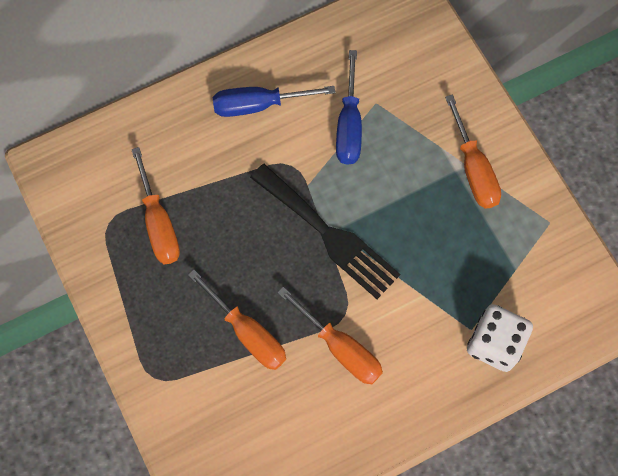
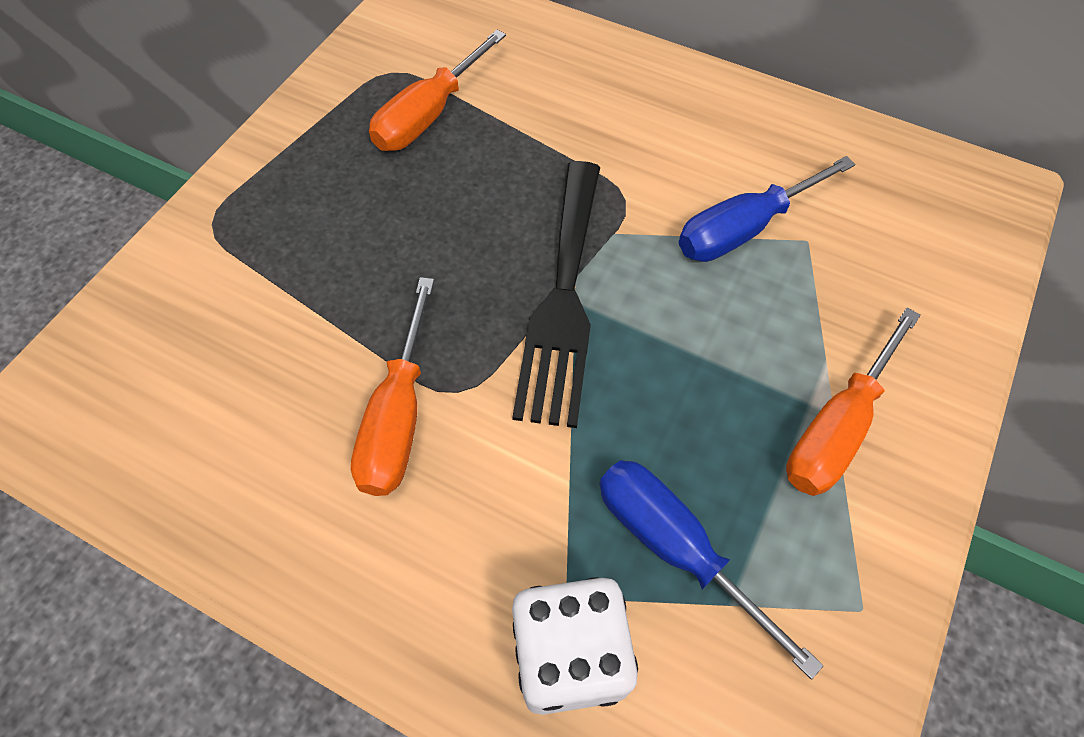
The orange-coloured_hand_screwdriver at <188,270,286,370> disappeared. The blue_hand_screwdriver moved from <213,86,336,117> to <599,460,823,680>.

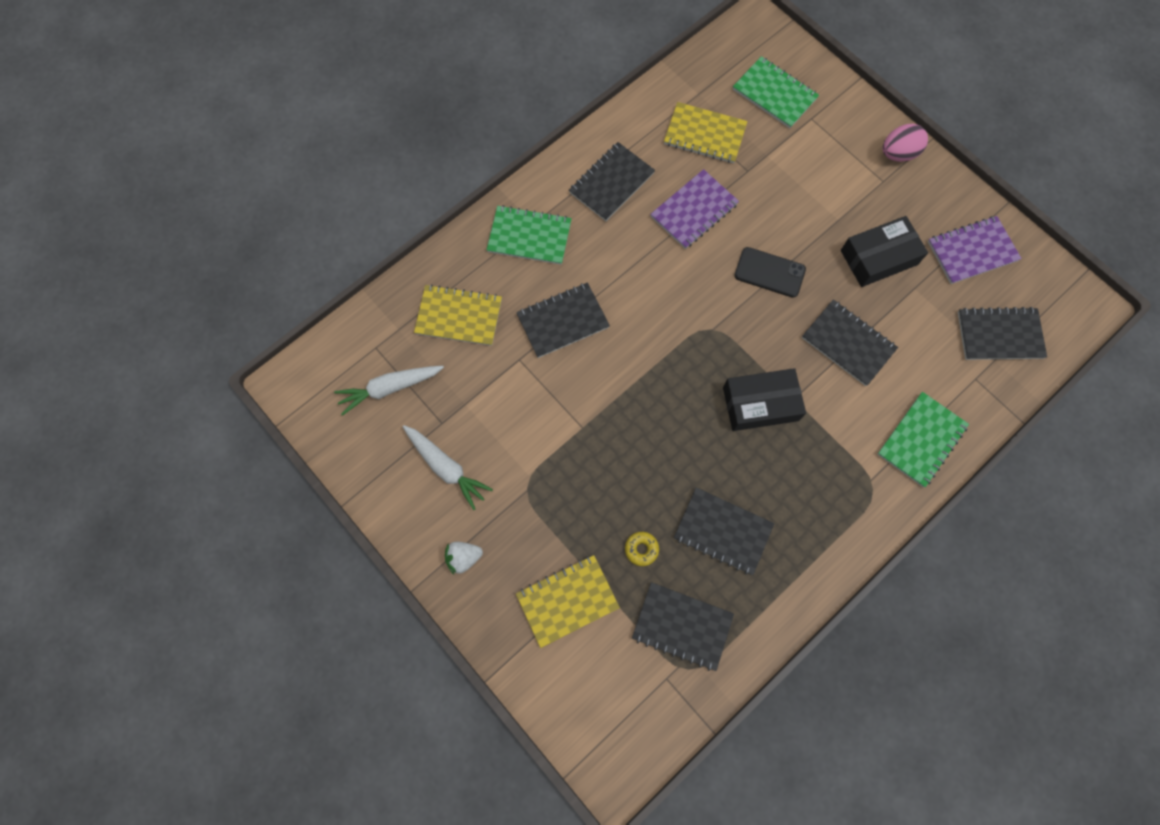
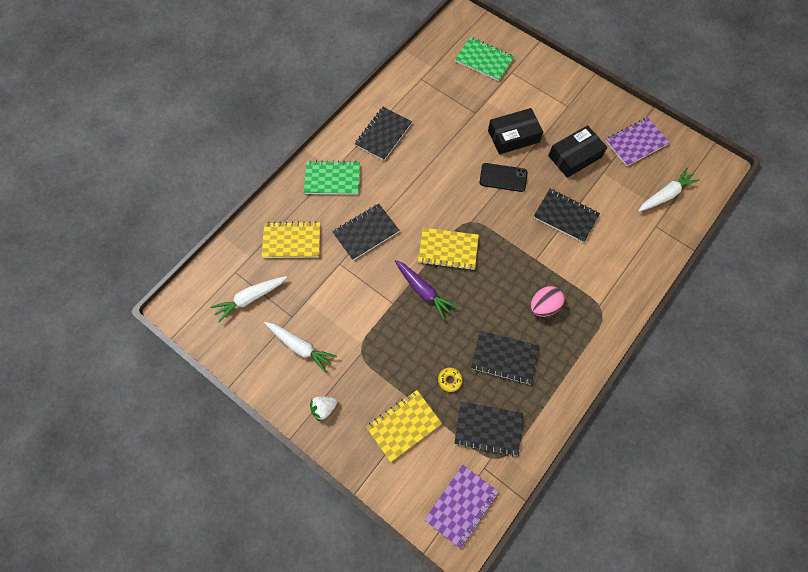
The royal_purple_notepad moved from <650,169,739,249> to <424,465,498,549>. The bright_yellow_notepad moved from <664,102,748,163> to <418,228,479,270>. The jet-black_box moved from <723,368,806,431> to <488,108,543,154>. The leaf-green_notepad at <877,392,969,487> disappeared. The rosy_toy_egg moved from <883,124,928,162> to <530,286,564,317>. The jet-black_notepad at <958,307,1047,360> was replaced by the snow-white_toy_carrot at <638,168,700,212>. The royal_purple_toy_carrot at <395,260,457,320> appeared.

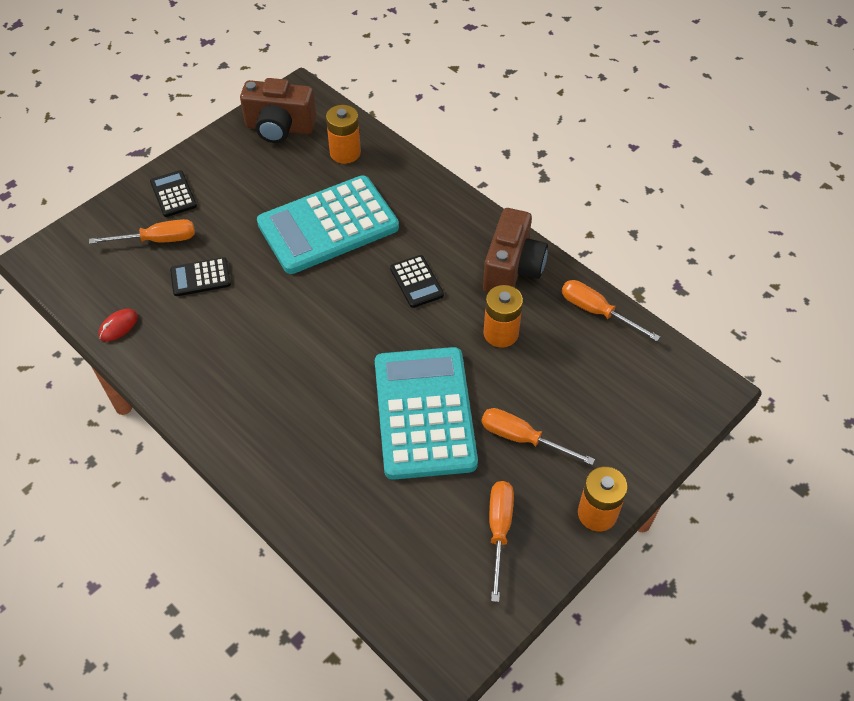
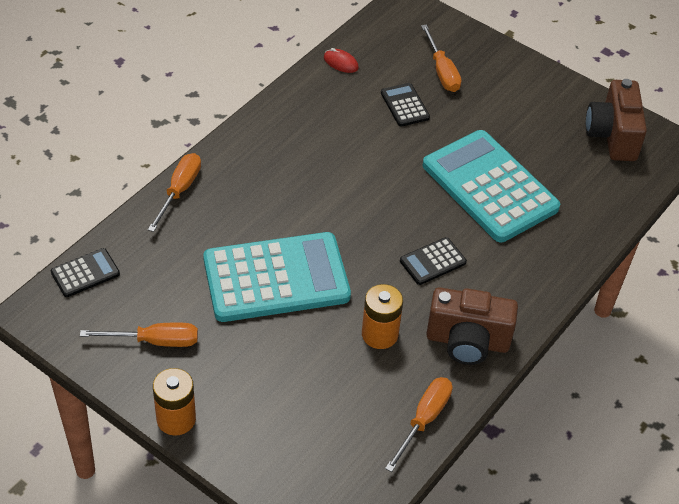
The jet-black_pocket_calculator moved from <150,170,197,217> to <51,248,120,297>. The orange-coloured_power_cell at <326,105,361,164> disappeared. The orange-coloured_hand_screwdriver moved from <481,408,595,465> to <148,153,201,232>.

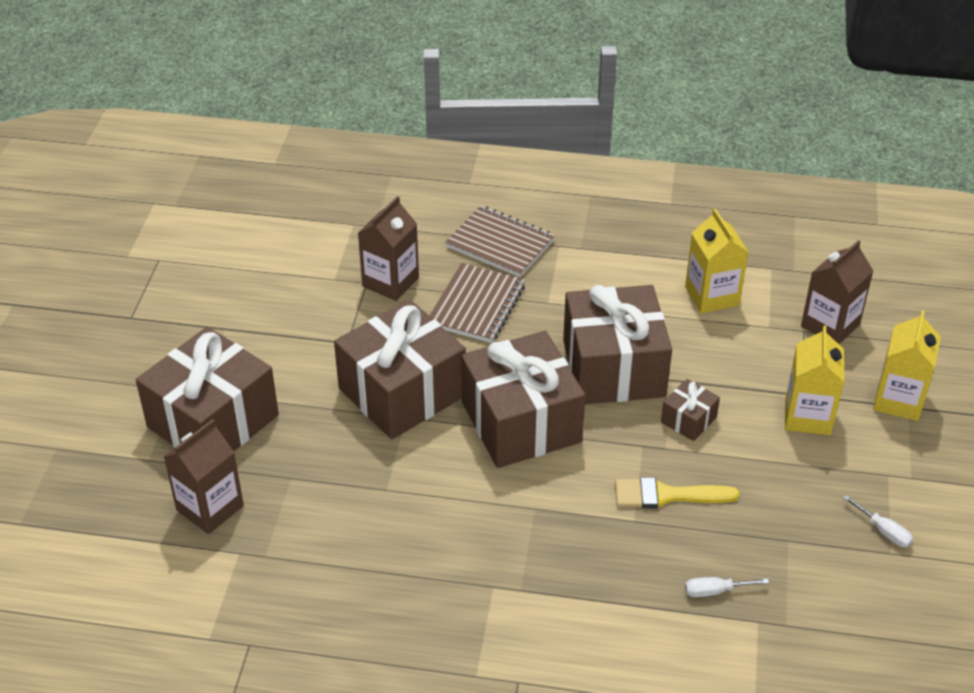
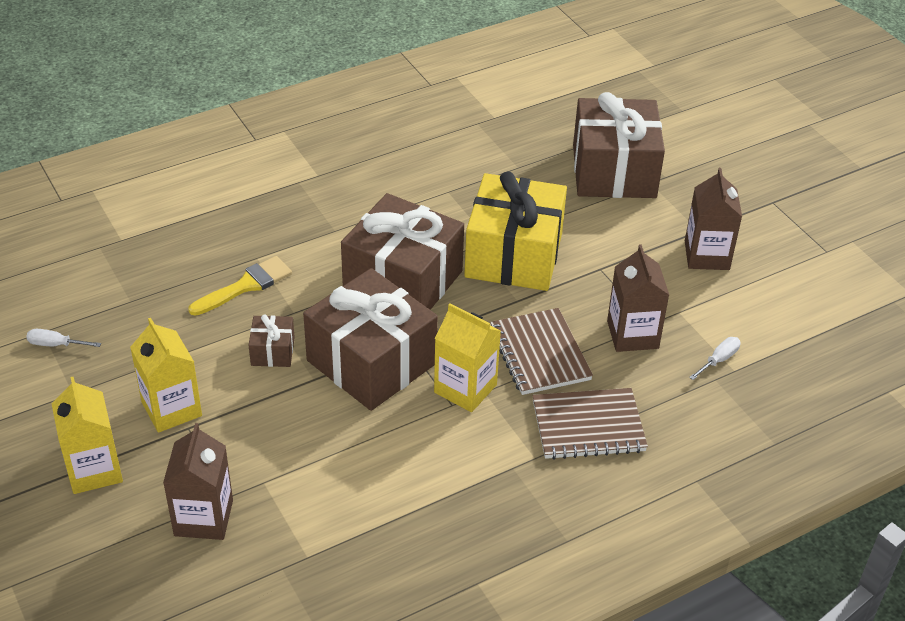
The dark_brown_milk_carton moved from <164,419,244,534> to <685,168,742,270>. The dark_brown_wrapped_gift at <334,300,466,439> became the bright_yellow_wrapped_gift at <464,171,567,291>. The bright_yellow_milk_carton moved from <685,208,748,314> to <434,303,501,412>. The snow-white_hand_screwdriver moved from <685,577,769,597> to <689,337,741,380>.

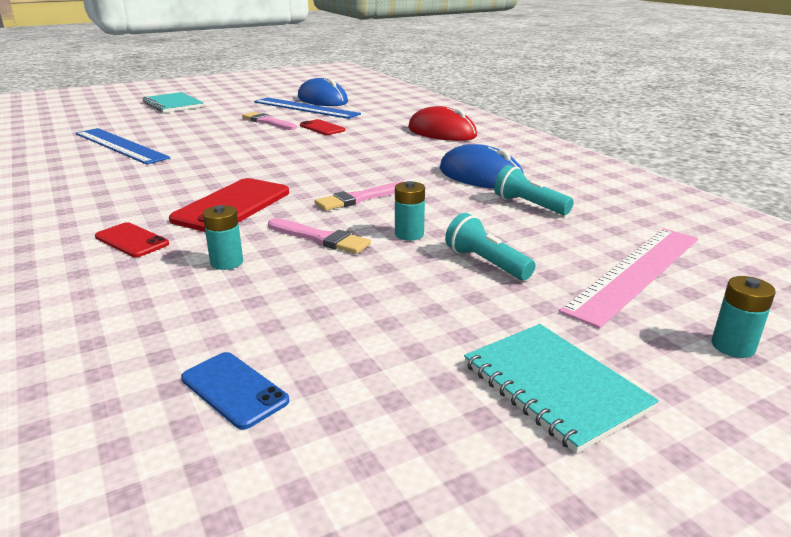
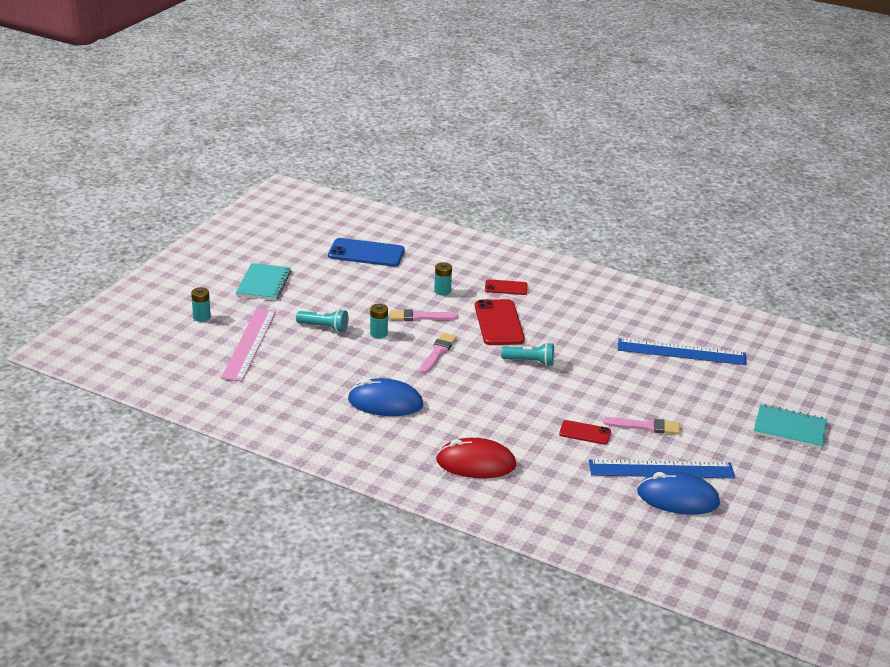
The blue_mobile_phone at <181,352,289,430> changed to 1.77 times the size. The teal_notepad at <464,324,659,454> turned 75 degrees clockwise. The teal_torch moved from <494,165,574,215> to <501,342,554,366>.

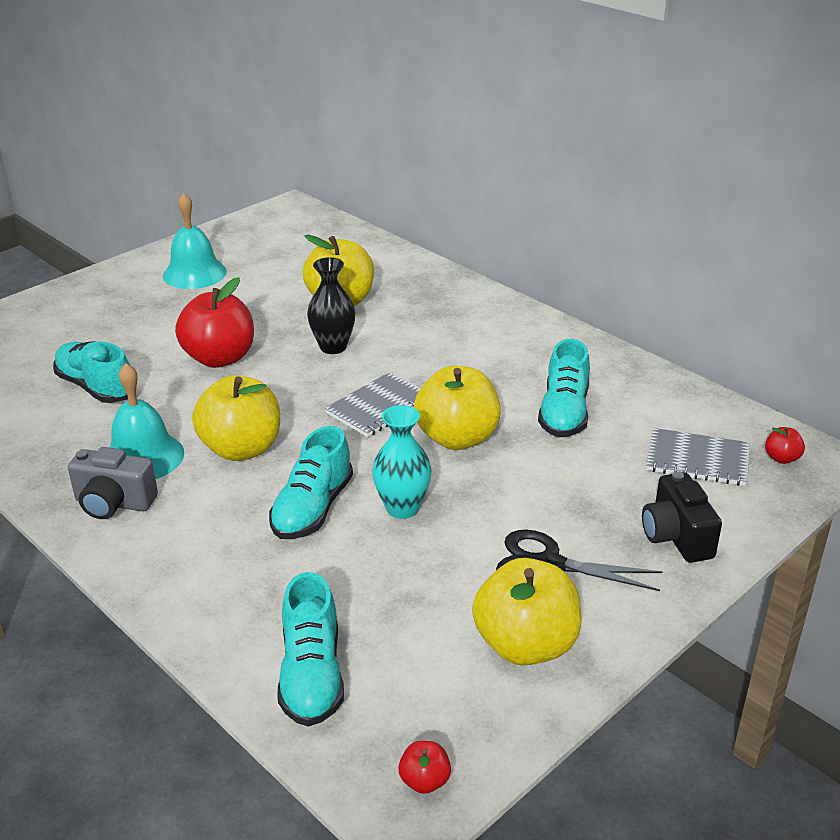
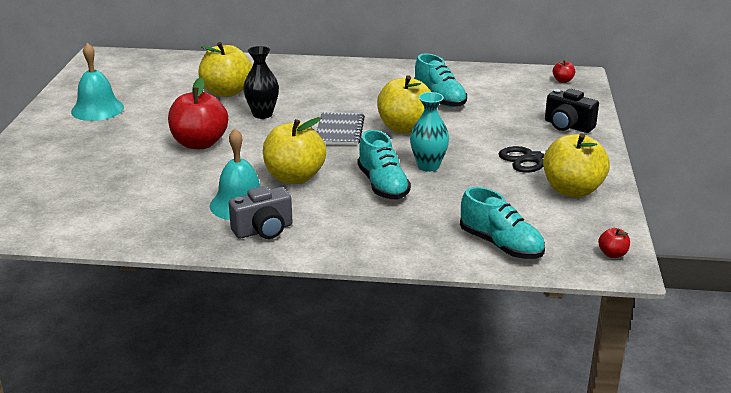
The teal_sneaker at <53,341,130,403> disappeared. The grey_notepad at <646,428,750,486> disappeared.

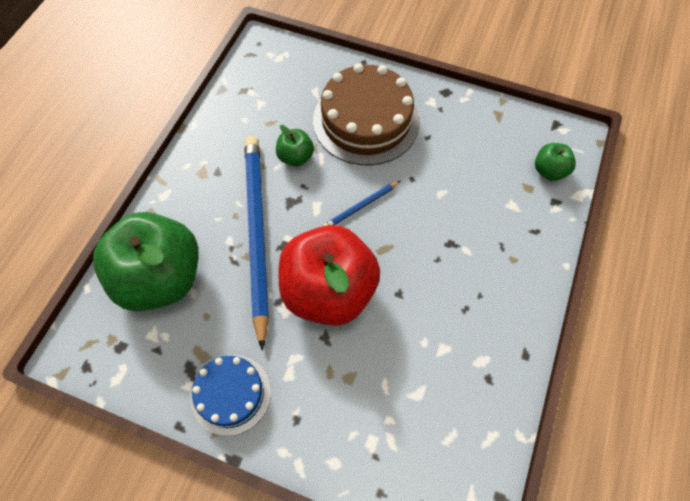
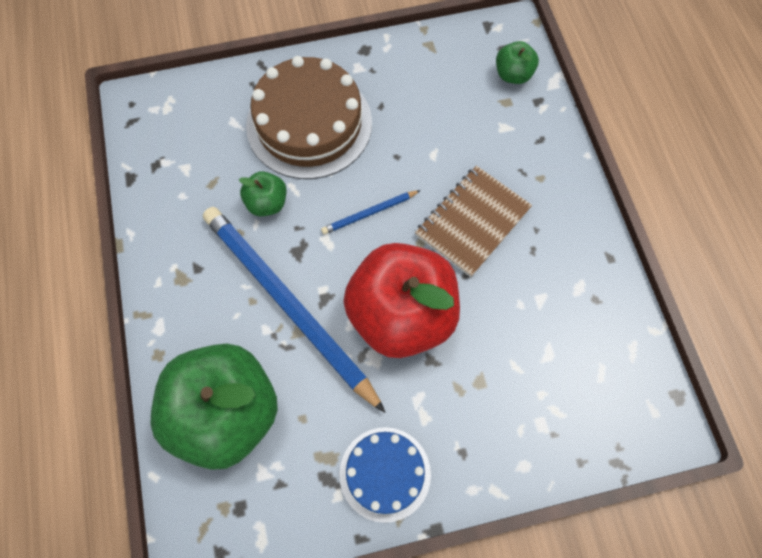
The blue_lead_pencil at <323,181,400,226> turned 45 degrees clockwise. The dark_brown_notepad at <415,165,532,277> appeared.

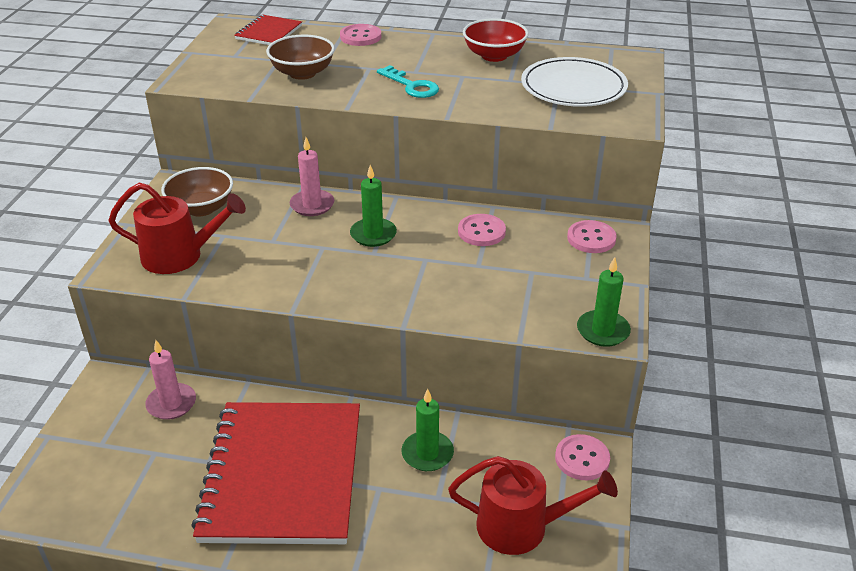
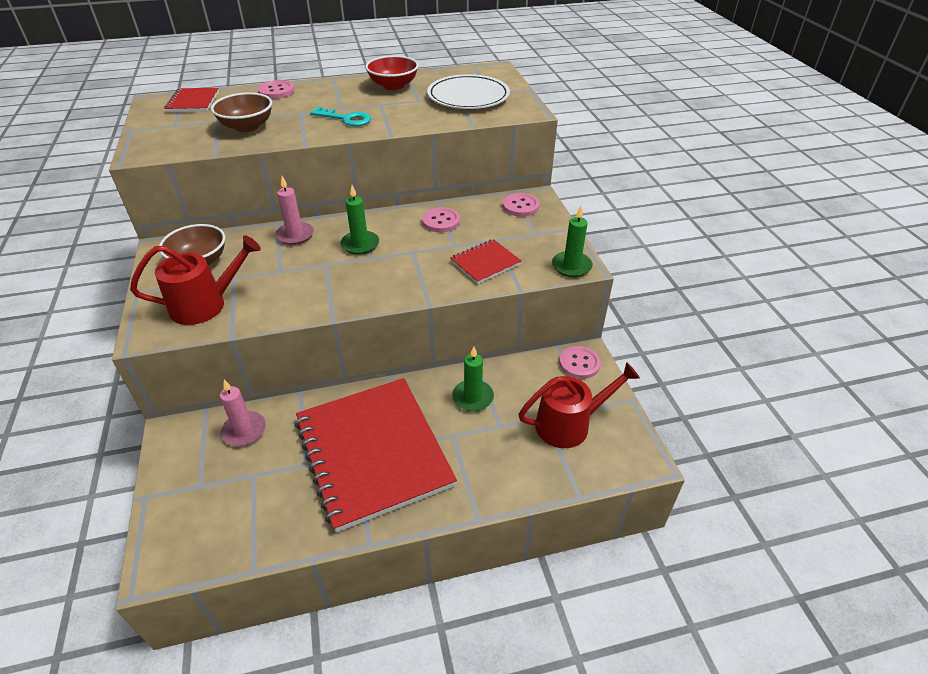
The red_notepad at <450,239,522,284> appeared.

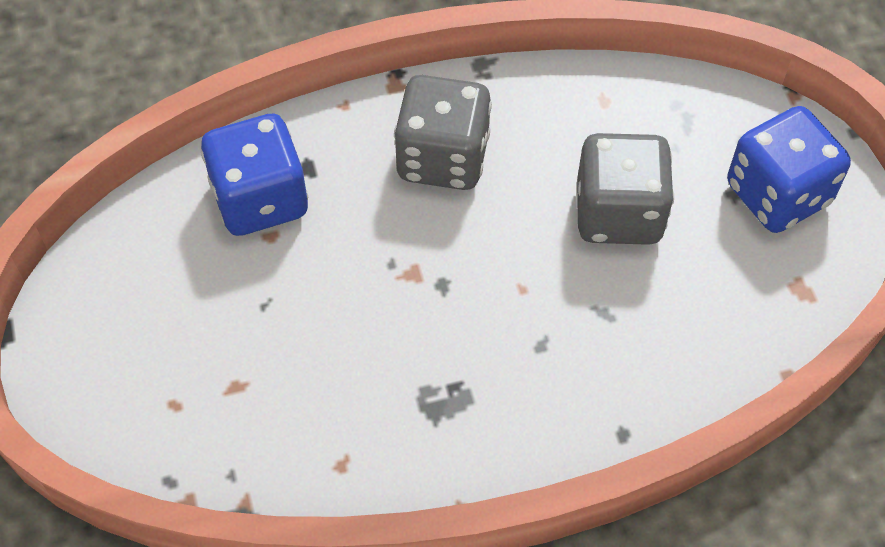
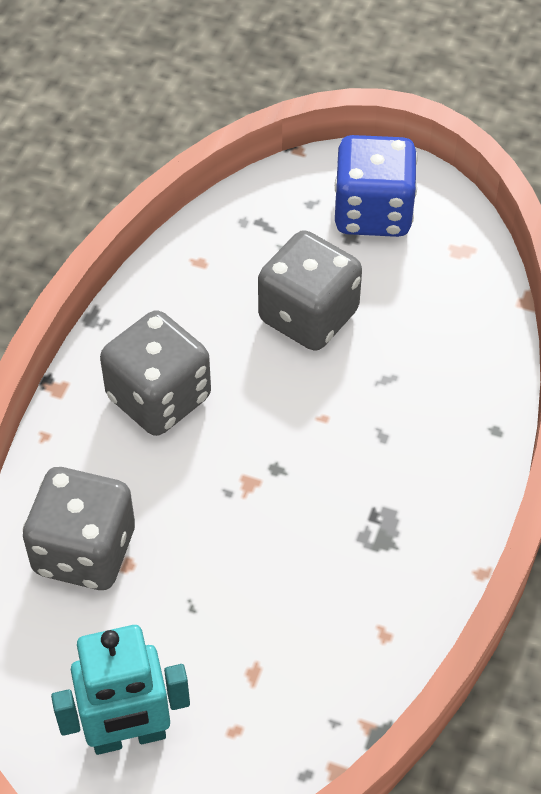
The blue_dice at <201,114,308,236> became the grey_dice at <23,467,135,590>. The teal_toy_robot at <51,625,190,755> appeared.

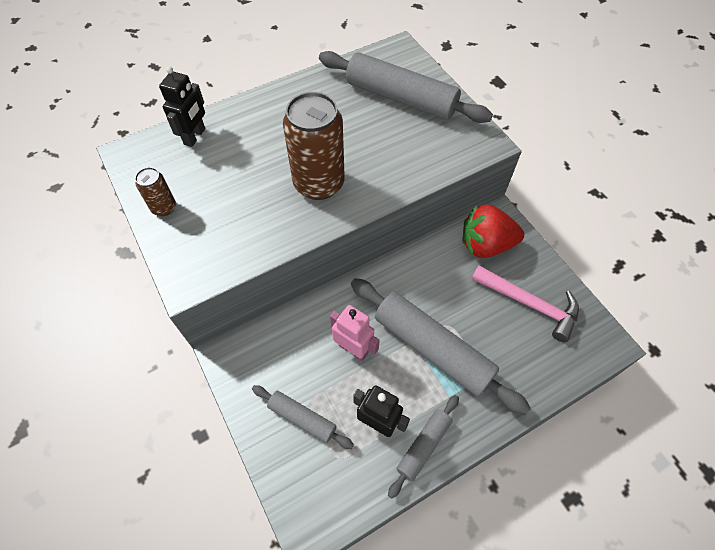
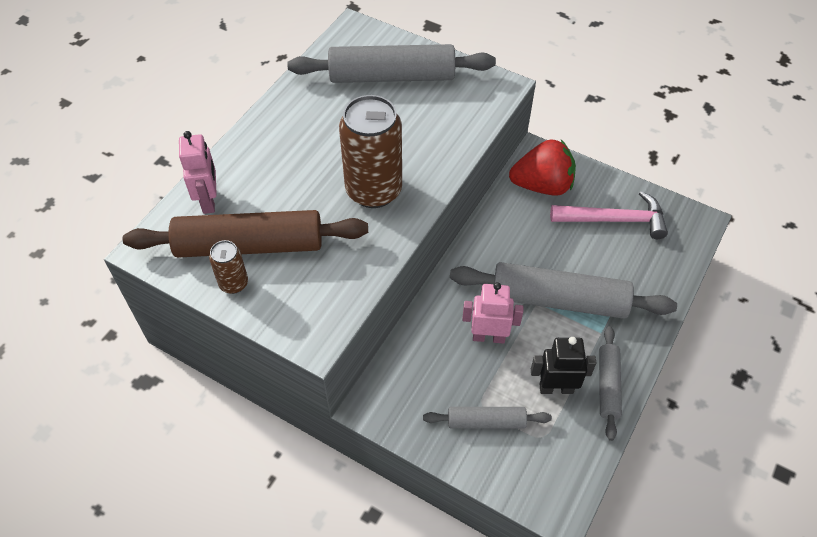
The jet-black_toy_robot at <159,66,205,147> became the rosy_toy_robot at <179,131,217,214>. The red_berry at <463,204,524,258> turned 150 degrees counterclockwise. The dark_brown_rolling_pin at <123,210,368,258> appeared.

